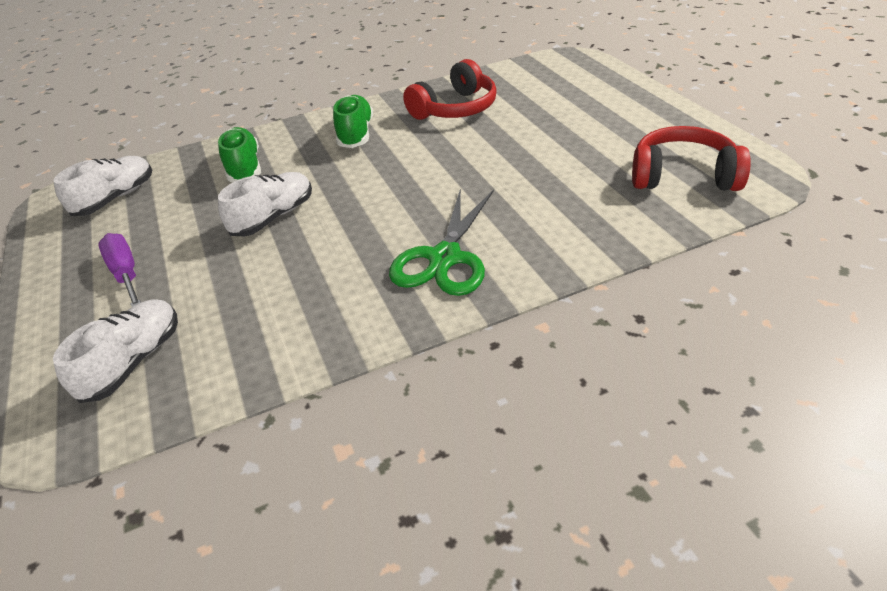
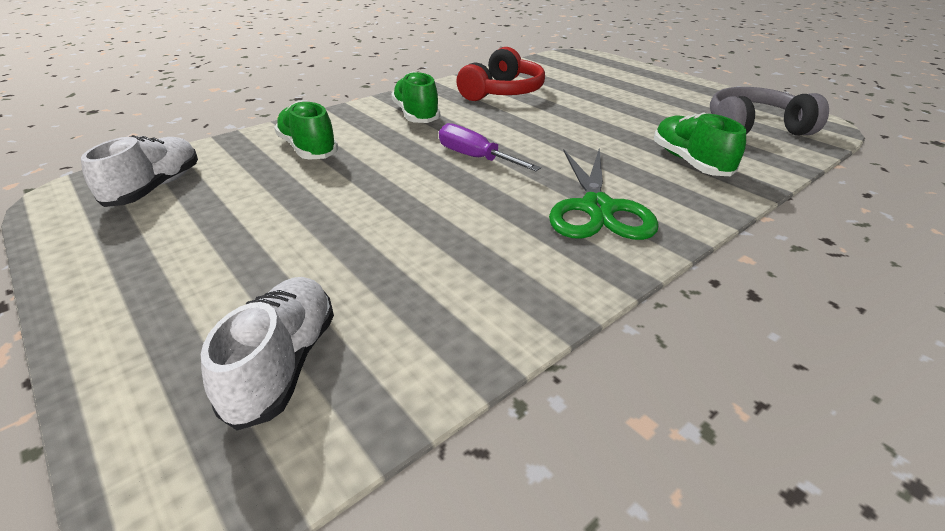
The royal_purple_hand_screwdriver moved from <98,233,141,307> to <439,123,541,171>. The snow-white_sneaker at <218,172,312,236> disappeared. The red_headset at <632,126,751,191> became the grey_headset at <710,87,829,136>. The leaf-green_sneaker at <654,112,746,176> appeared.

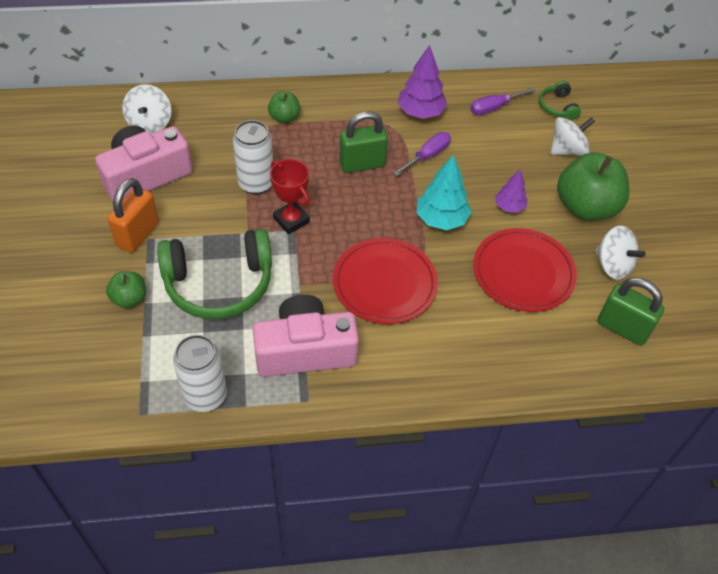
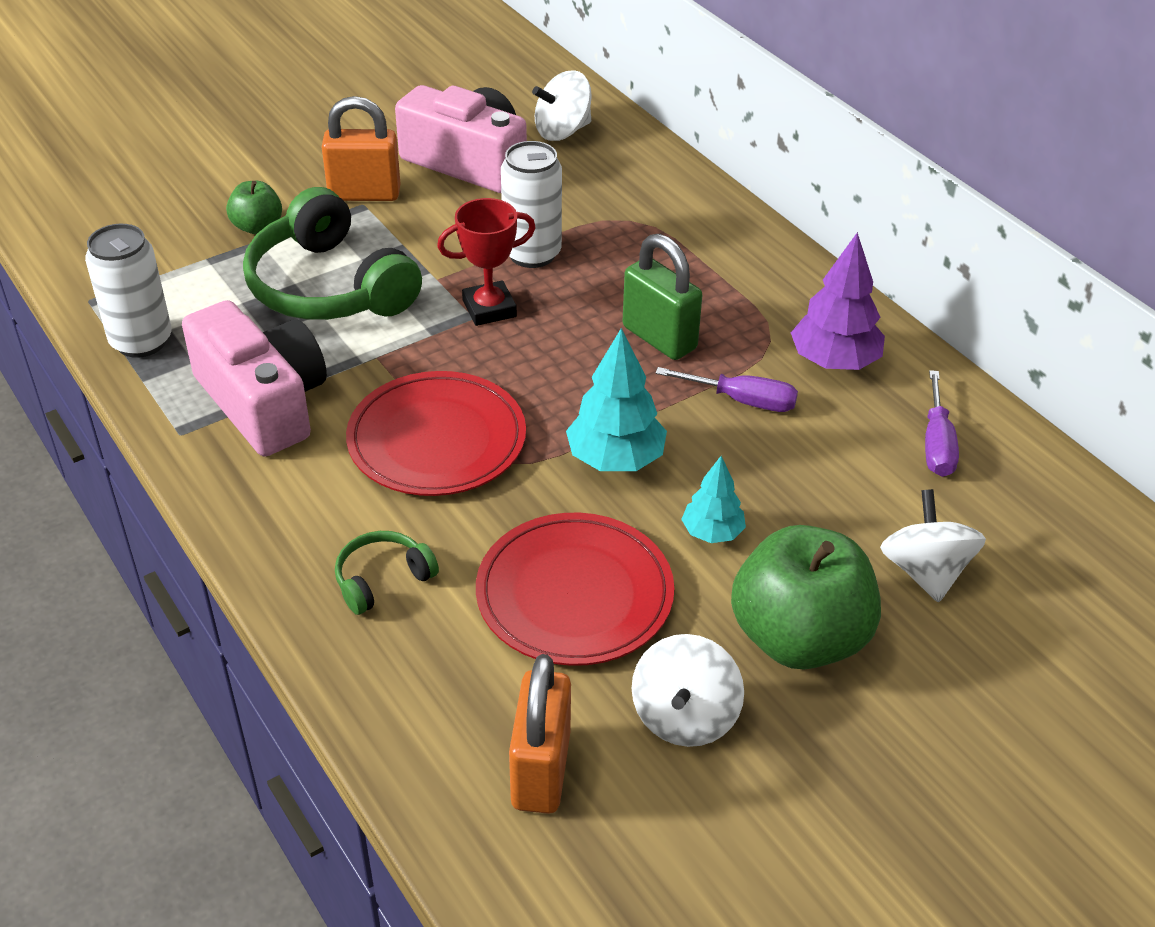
The leaf-green_toy_apple at <268,91,300,123> disappeared. The red_award_cup at <270,159,310,234> turned 45 degrees clockwise. The royal_purple_hand_screwdriver at <470,88,536,115> turned 120 degrees counterclockwise. The royal_purple_tree at <495,169,528,213> became the teal_tree at <681,456,746,543>. The leaf-green_headset moved from <539,81,581,120> to <335,531,439,615>. The snow-white_toy_top at <550,117,595,156> turned 135 degrees counterclockwise. The leaf-green_small_lock at <597,277,664,346> became the orange-coloured_small_lock at <509,654,571,814>.

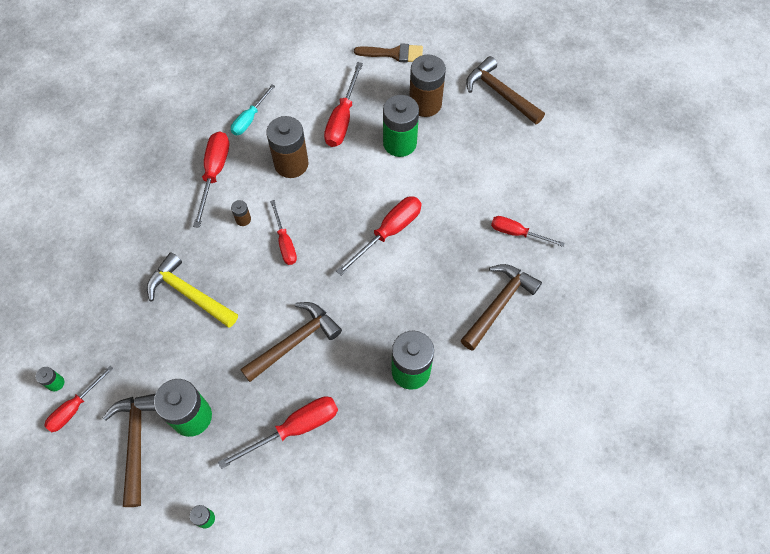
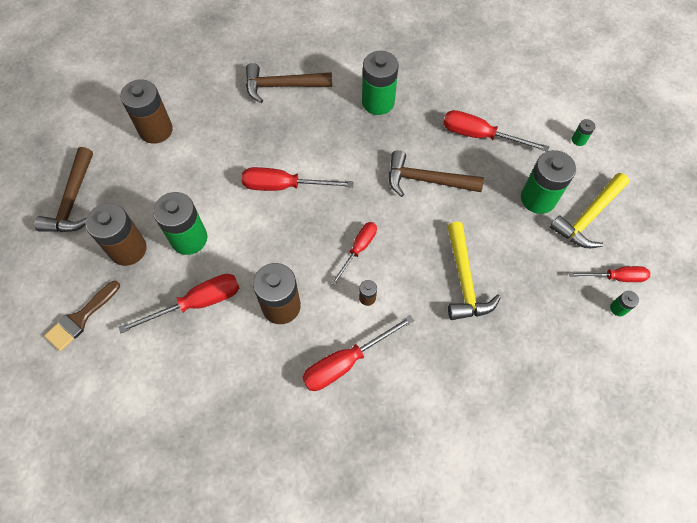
The dark_brown_claw_hammer at <103,394,156,507> became the bright_yellow_claw_hammer at <550,173,629,248>. The teal_hand_screwdriver at <231,84,275,135> disappeared. The dark_brown_brush at <354,43,423,63> turned 105 degrees counterclockwise. The red_hand_screwdriver at <491,216,565,247> disappeared. The dark_brown_power_cell at <120,79,173,144> appeared.

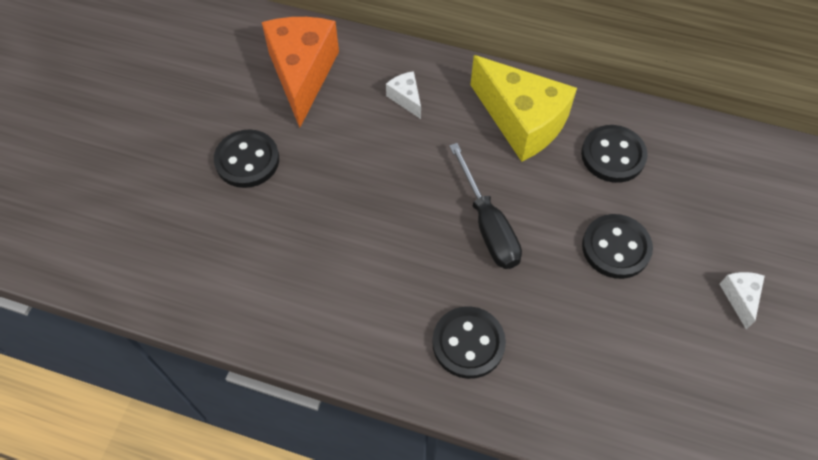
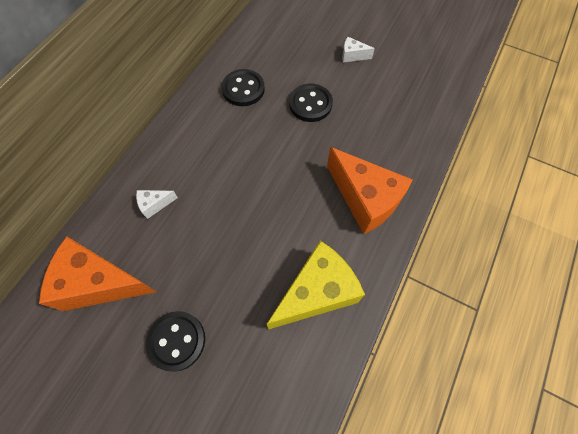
The jet-black_shirt_button at <432,306,506,379> was replaced by the orange-coloured_cheese_wedge at <327,147,413,234>. The jet-black_hand_screwdriver at <449,143,522,269> disappeared. The bright_yellow_cheese_wedge moved from <471,55,577,162> to <267,241,365,329>.

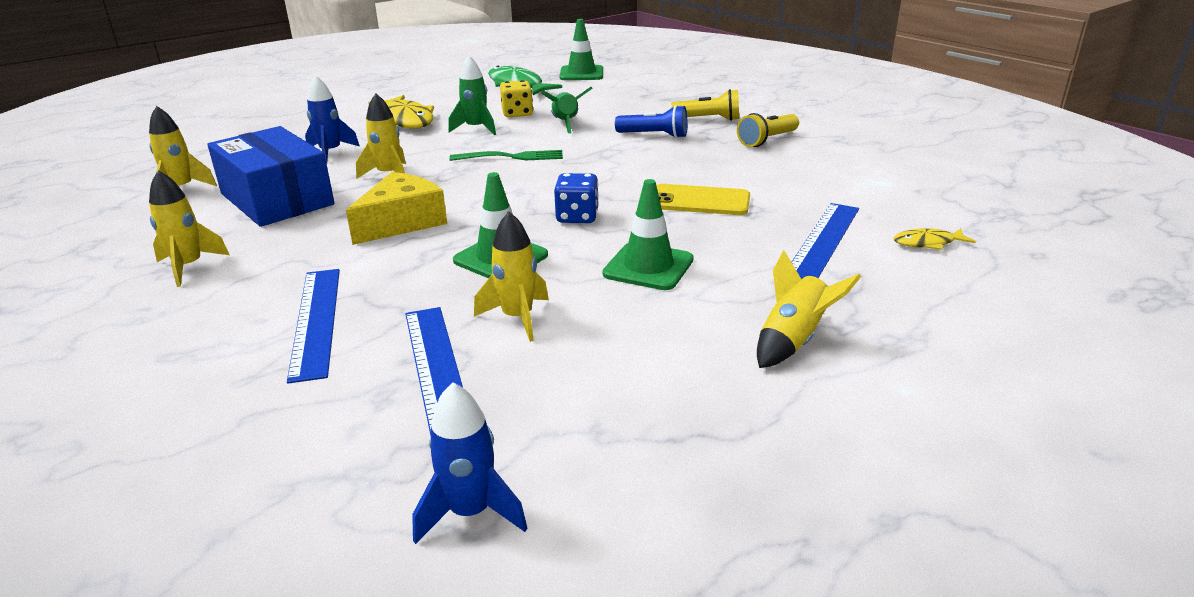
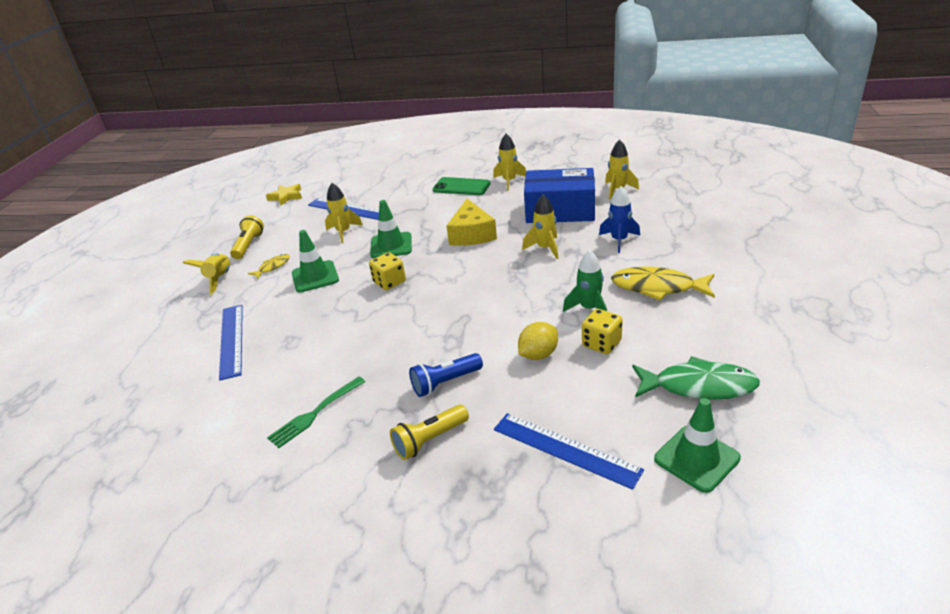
The blue_measuring_stick moved from <287,269,340,384> to <494,413,644,490>. The blue_spaceship at <412,382,527,544> was replaced by the bright_yellow_star at <266,184,302,205>. The leaf-green_dinner_fork moved from <449,150,563,161> to <267,377,365,448>. The leaf-green_spaceship at <541,87,593,134> was replaced by the bright_yellow_citrus_fruit at <518,322,558,360>. The blue_dice at <554,173,599,223> became the bright_yellow_dice at <369,252,406,290>. The bright_yellow_mobile_phone at <656,184,750,215> disappeared. The bright_yellow_torch moved from <737,113,799,147> to <230,215,264,259>. The bright_yellow_toy_fish moved from <893,228,976,250> to <248,254,290,279>. The leaf-green_mobile_phone at <433,177,491,195> appeared.

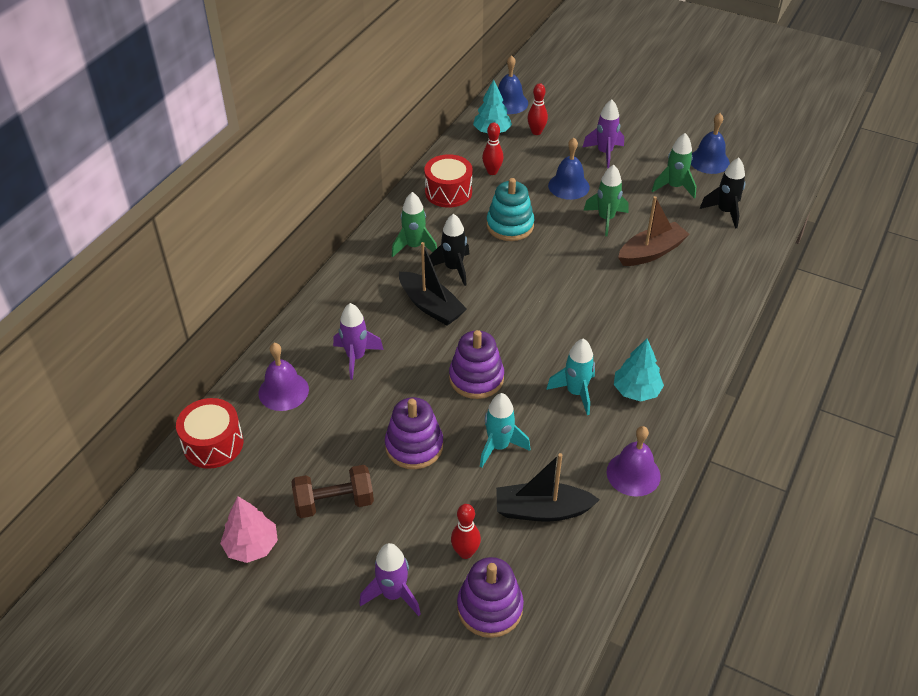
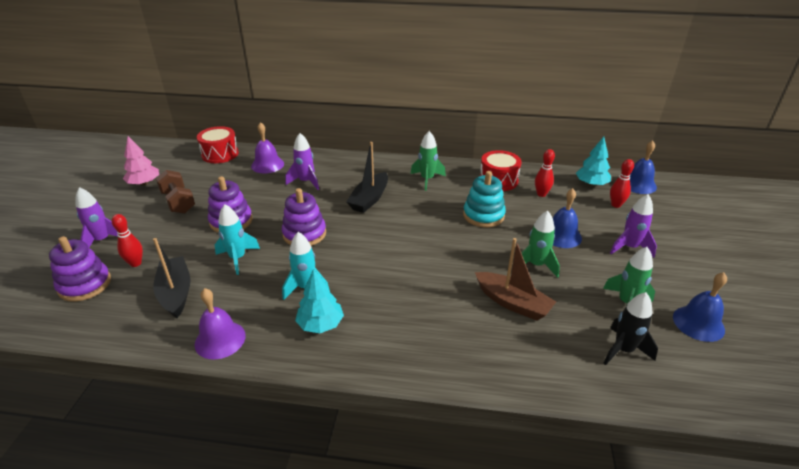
The jet-black_spaceship at <429,214,469,286> disappeared.

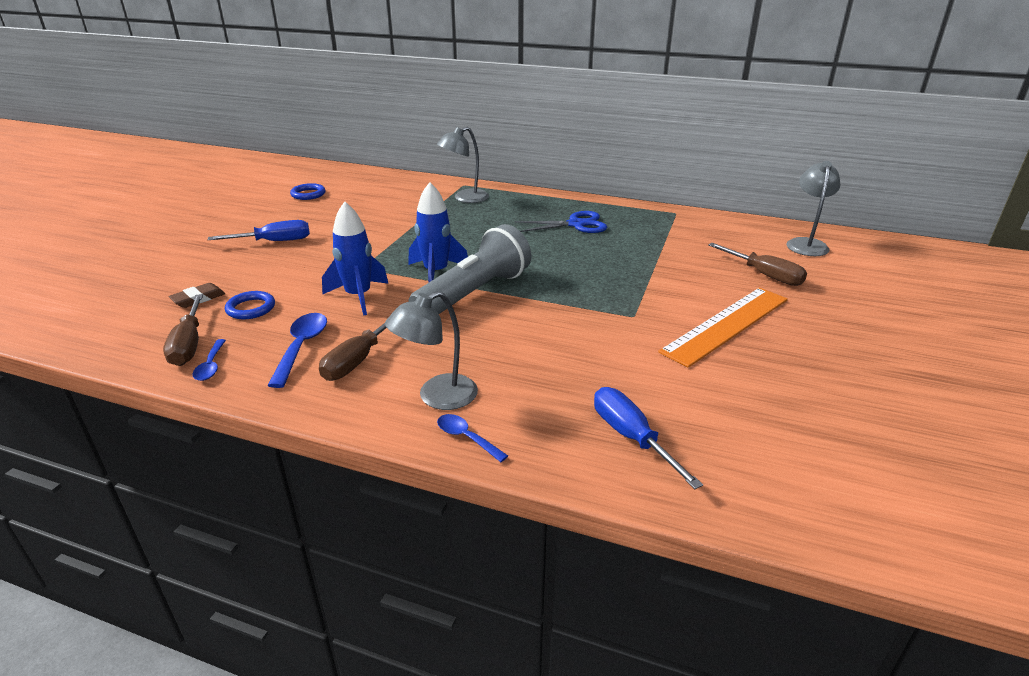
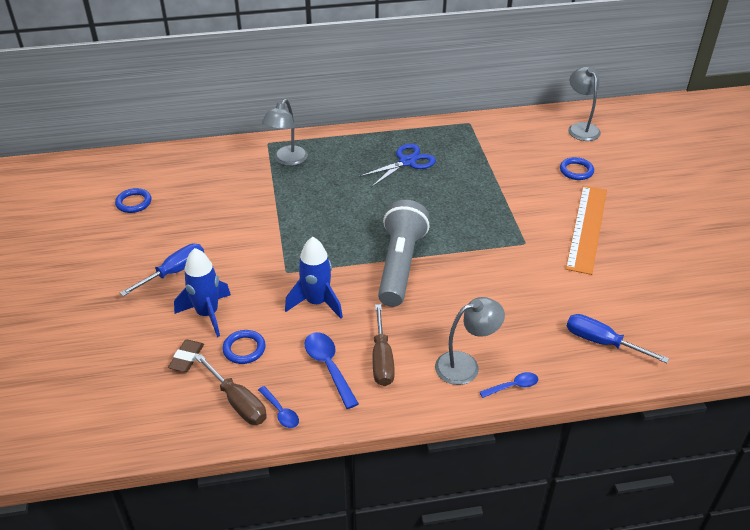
The grey_desk_lamp at <385,291,478,410> turned 135 degrees counterclockwise. The blue_spaceship moved from <408,182,468,283> to <174,248,231,337>. The blue_spoon at <437,414,508,462> turned 150 degrees clockwise. The dark_brown_hand_screwdriver at <708,243,807,286> was replaced by the blue_torus at <560,157,594,180>.

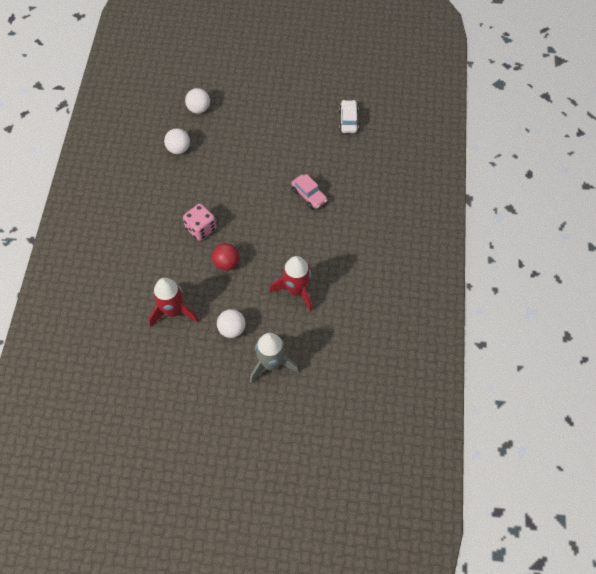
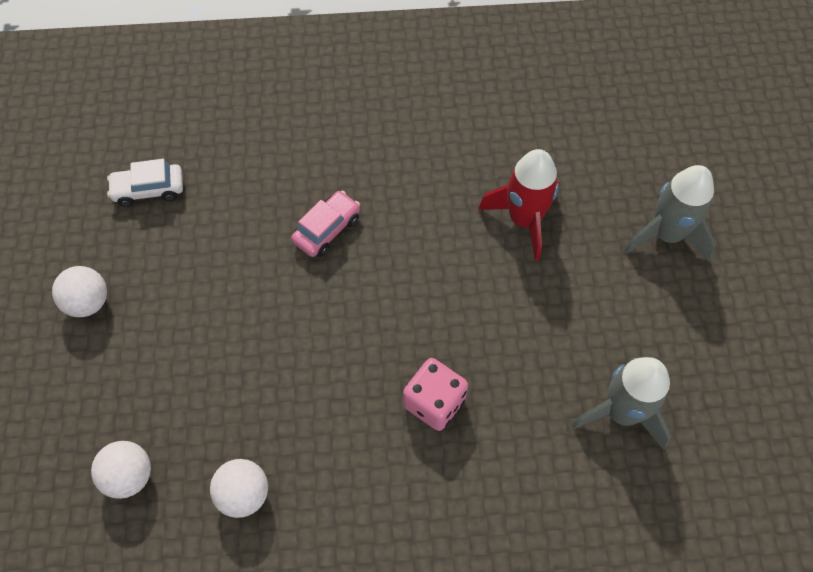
The red_spaceship at <148,278,199,327> became the grey_spaceship at <572,357,671,450>. The red_ball at <212,243,239,271> disappeared. The snow-white_ball moved from <217,309,245,338> to <52,266,107,317>.

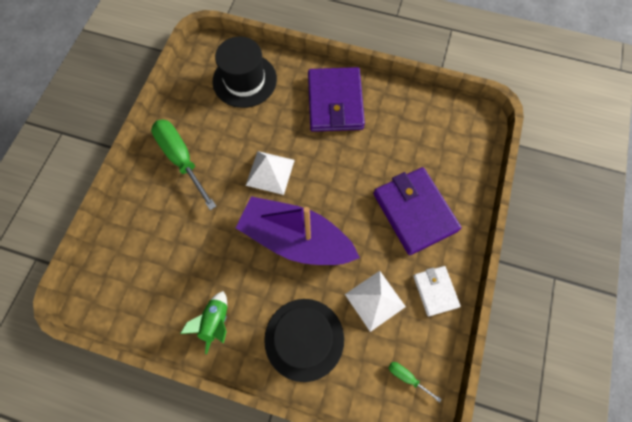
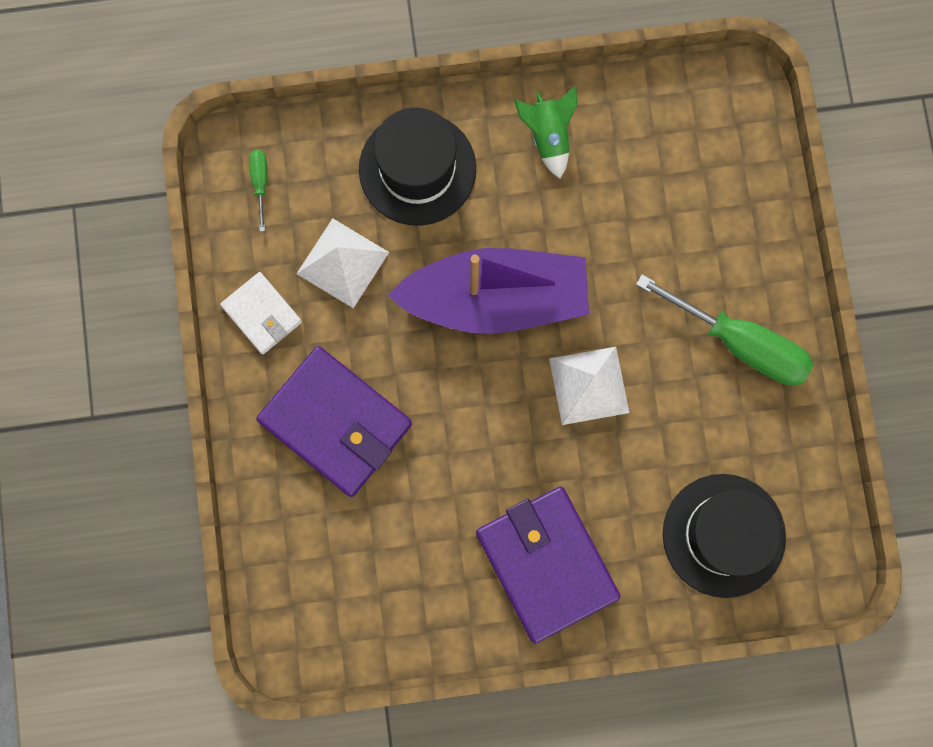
The leaf-green_hand_screwdriver at <388,362,442,402> turned 105 degrees counterclockwise.

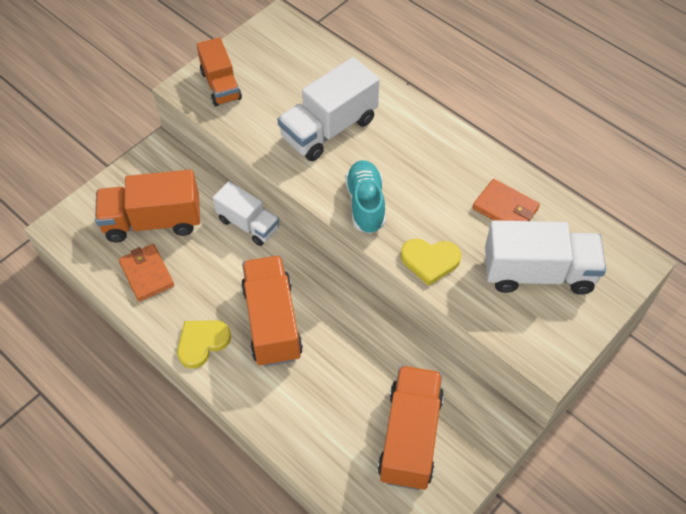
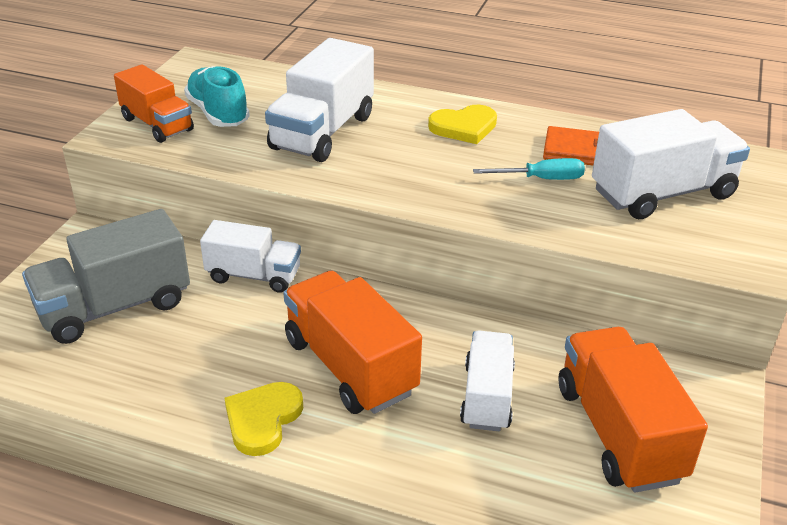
The orange-coloured_toy_truck at <95,170,200,242> became the grey_toy_truck at <22,209,190,344>. The orange-coloured_billfold at <118,244,174,302> disappeared. The teal_sneaker moved from <345,160,386,234> to <184,66,250,127>. The bright_yellow_love_heart moved from <401,239,461,286> to <428,105,497,144>. The snow-white_toy_truck at <460,331,515,431> appeared. The teal_hand_screwdriver at <473,158,585,180> appeared.

